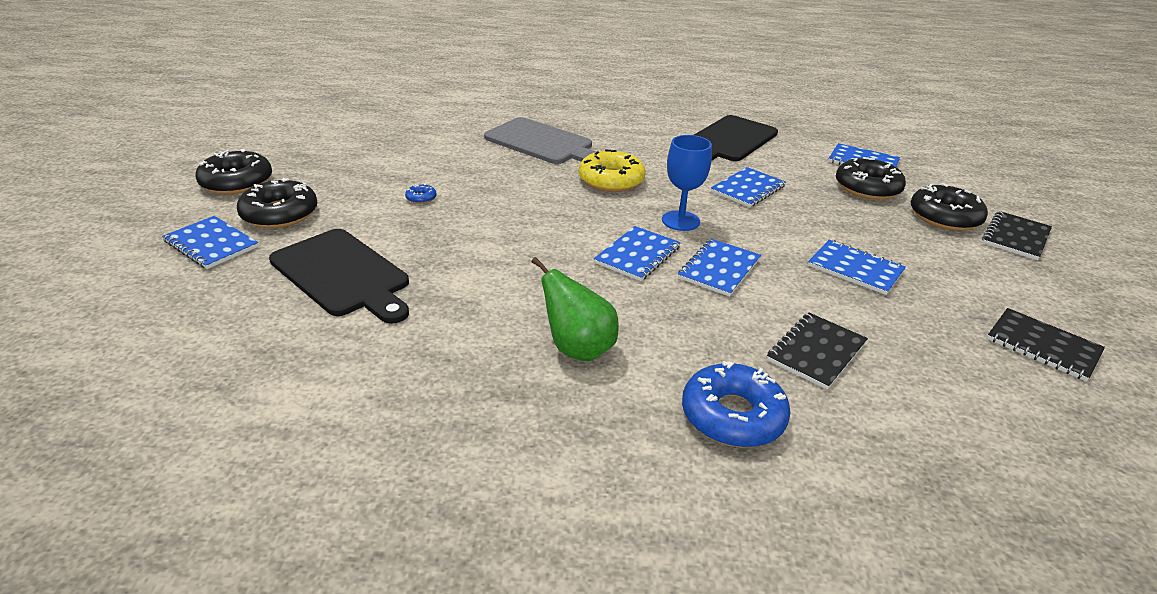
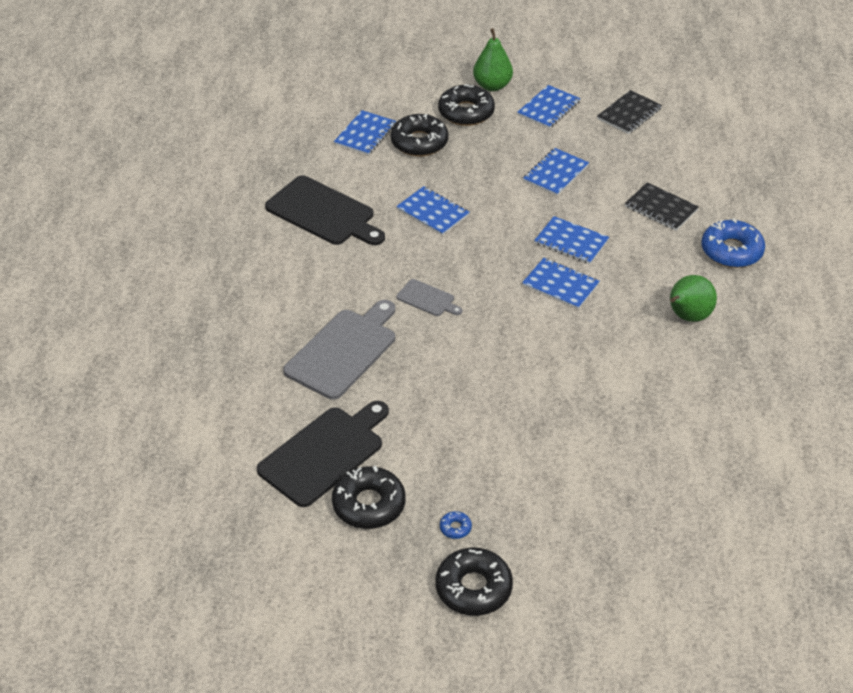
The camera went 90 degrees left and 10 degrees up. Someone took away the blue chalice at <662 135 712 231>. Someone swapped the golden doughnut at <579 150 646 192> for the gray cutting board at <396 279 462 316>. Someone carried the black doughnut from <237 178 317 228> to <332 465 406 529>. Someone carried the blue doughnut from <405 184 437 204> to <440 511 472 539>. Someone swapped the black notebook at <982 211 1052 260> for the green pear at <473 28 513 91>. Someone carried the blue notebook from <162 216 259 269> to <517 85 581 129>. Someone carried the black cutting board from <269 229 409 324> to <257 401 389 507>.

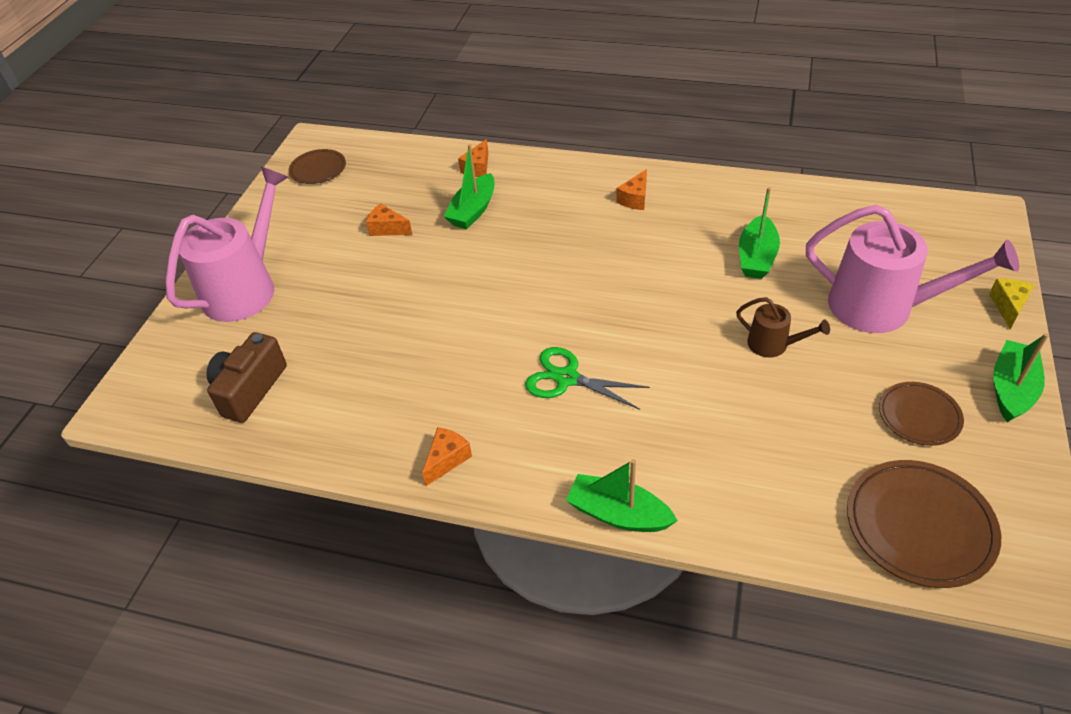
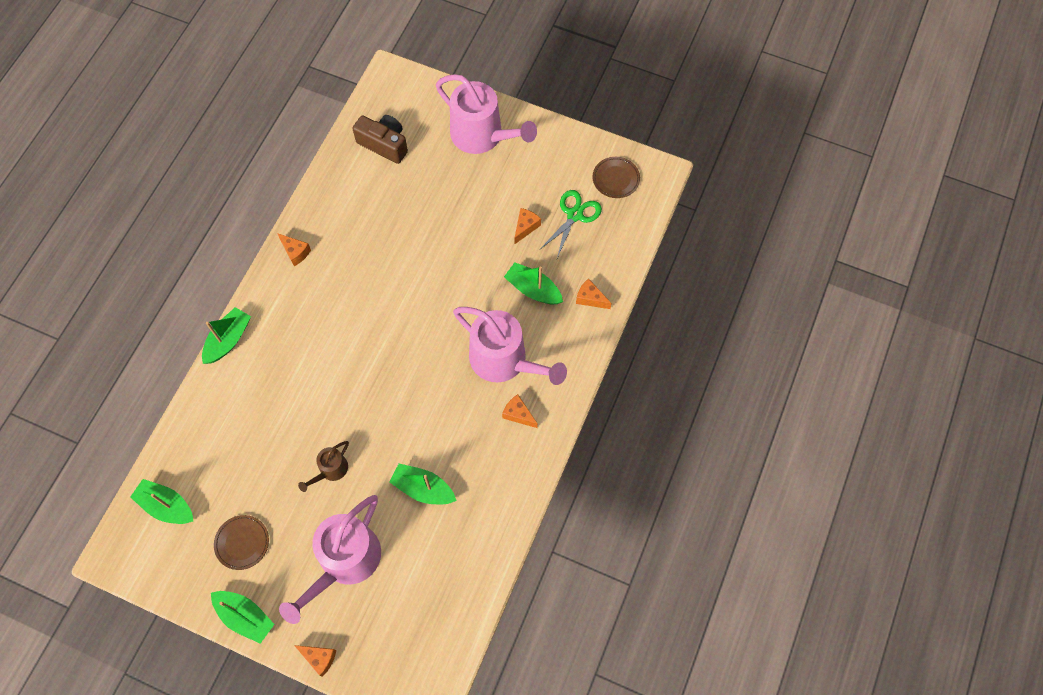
The camera went 95 degrees right and 20 degrees up. Someone repainted the golden cheese wedge at <989 279 1034 329>, which became the bright orange cheese wedge at <294 645 336 677>. Someone carried the green scissors from <525 347 650 410> to <540 190 602 258>. Someone swapped the dark brown plate at <847 460 1001 588> for the green sailboat at <130 479 193 524>. Someone put down the rosy watering can at <453 307 567 385>.

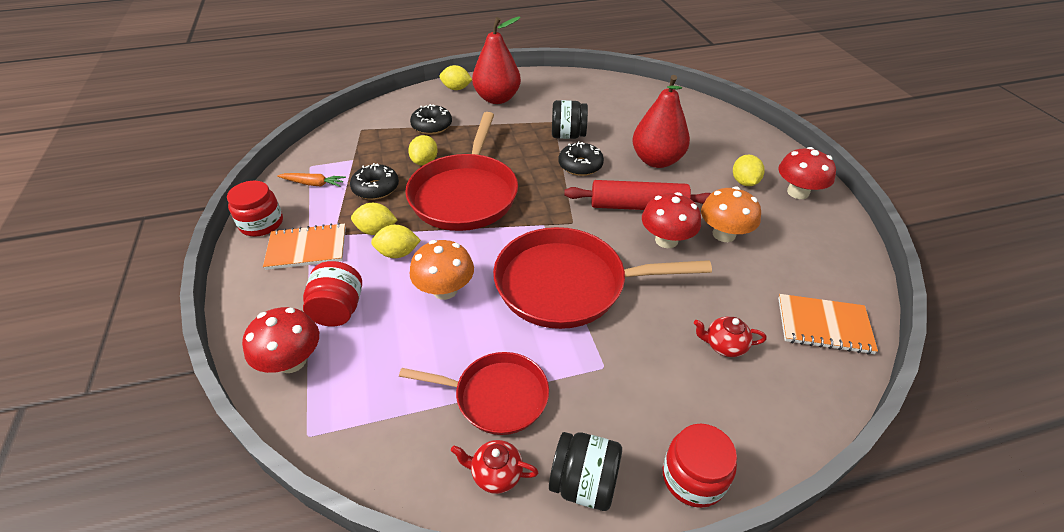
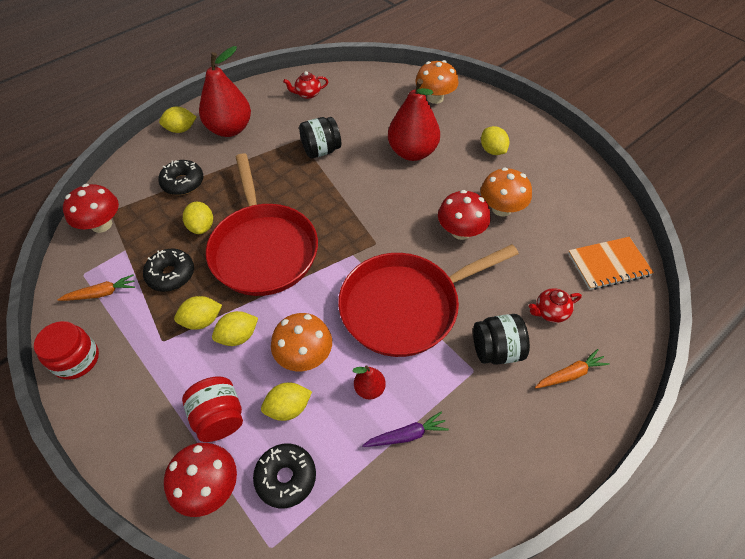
The camera went 25 degrees left and 10 degrees up. Someone carried the black doughnut from <558 141 604 176> to <253 444 316 508>. Someone carried the red fungus from <778 147 836 199> to <63 184 119 233>. Someone took away the red rolling pin at <564 180 711 210>. Someone took away the bright orange notebook at <263 223 346 270>. Someone swapped the red pan at <399 352 549 435> for the violet toy carrot at <362 412 449 447>. Someone took away the red preserve jar at <663 424 737 508>. Someone carried the black preserve jar from <549 432 622 511> to <473 314 530 365>. Someone carried the red tea pot from <451 440 539 494> to <283 71 328 99>. Someone put down the bright orange fungus at <415 60 458 104>. Someone put down the bright orange toy carrot at <535 349 610 388>. Someone put down the red pear at <352 365 386 400>. Someone put down the golden lemon at <261 383 312 421>.

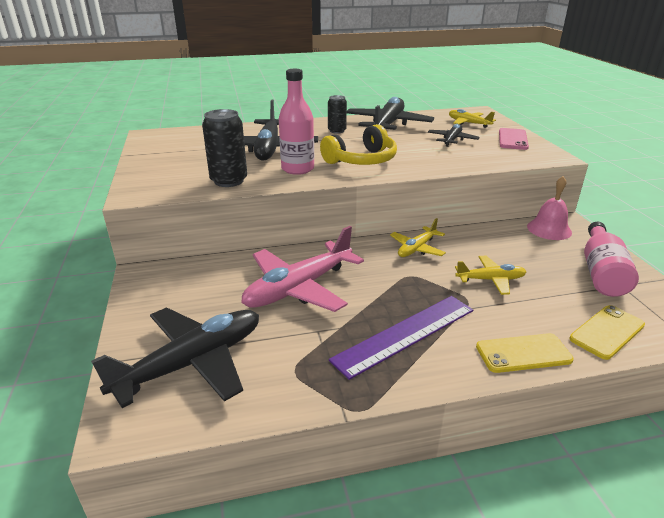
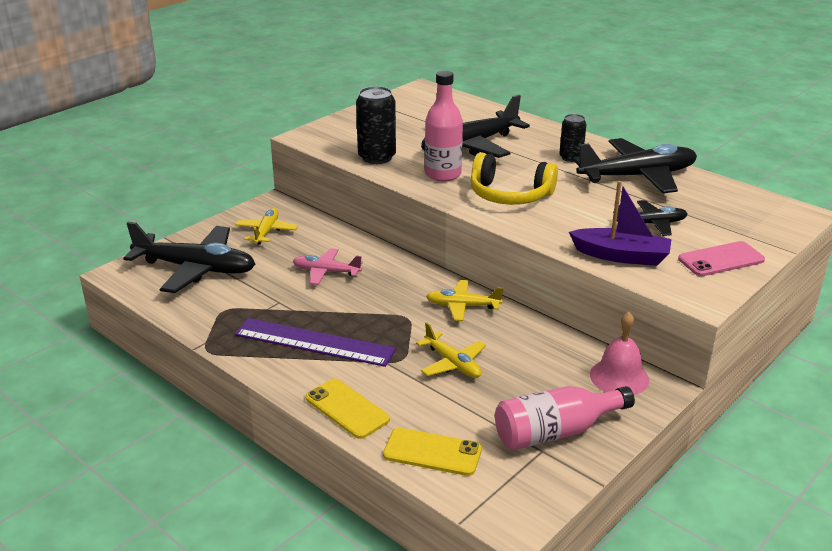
The camera went 55 degrees right and 0 degrees up. Someone carried the golden toy plane from <449 109 496 128> to <235 208 298 245>. Someone scaled the rosy toy plane at <241 226 364 312> by 0.54. Someone put down the violet sailboat at <569 181 672 266>.

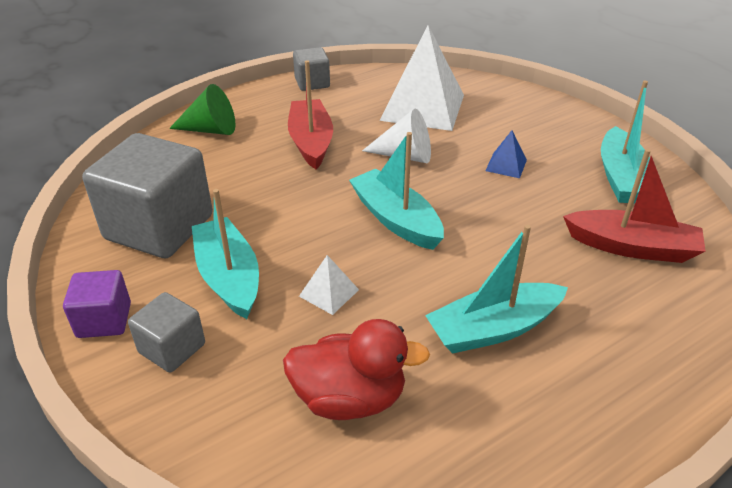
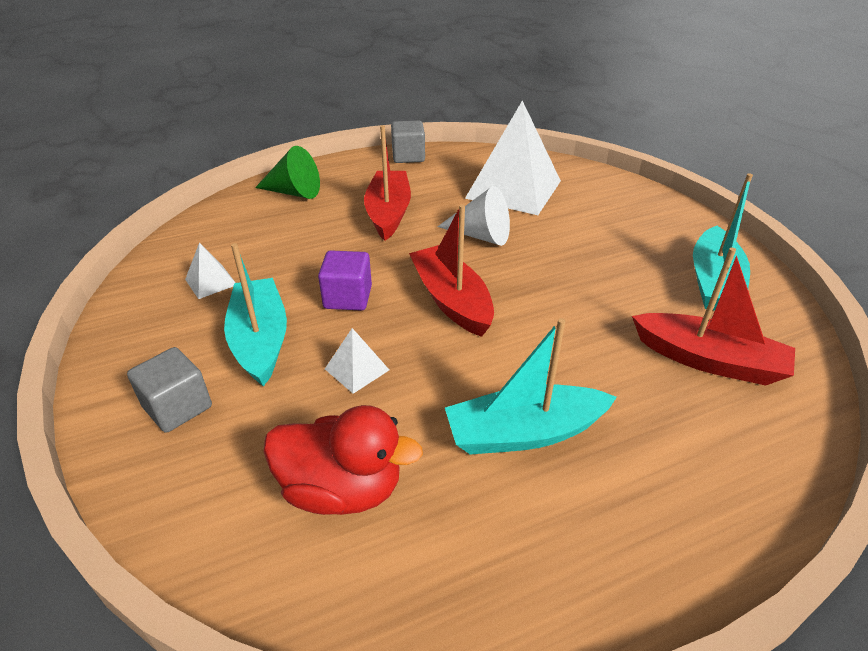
The camera went 10 degrees right and 0 degrees up. Someone took away the blue solid pyramid at <485 130 527 178>. Someone repainted the aqua sailboat at <349 132 444 250>, which became the red sailboat at <409 204 494 337>. Someone swapped the gray block at <82 133 213 258> for the pure white solid pyramid at <185 243 236 299>. Someone carried the violet block from <63 270 131 338> to <318 250 372 311>.

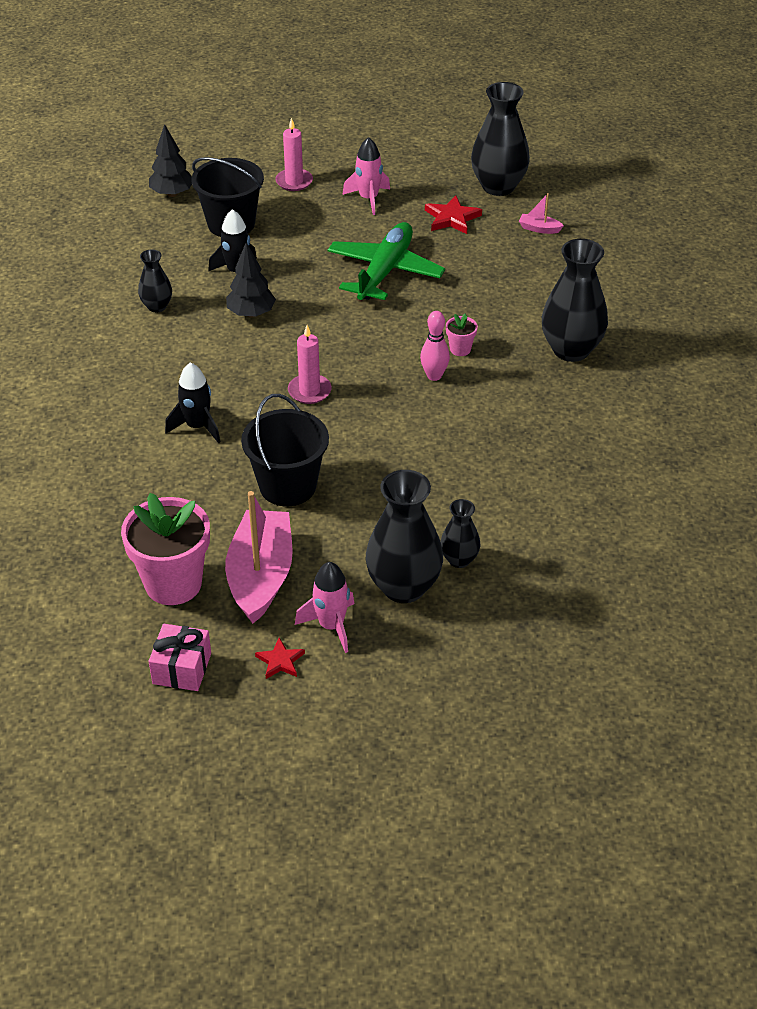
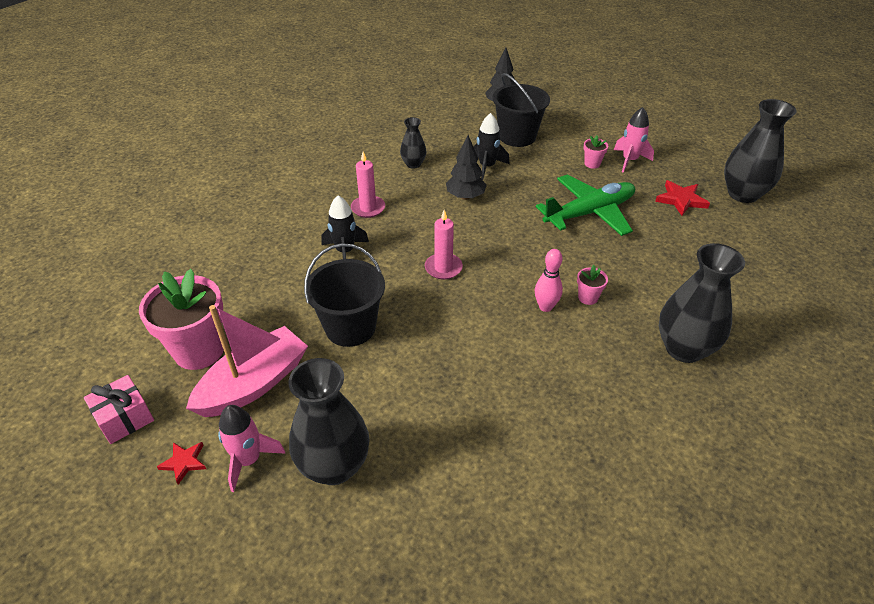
The camera went 40 degrees right and 0 degrees up. Someone carried the rosy wax candle from <275 118 313 191> to <351 152 385 218>. Someone took away the rosy sailboat at <519 193 564 234>. Someone took away the black tall vase at <440 499 481 568>. Someone put down the rosy plant pot at <584 135 608 169>.

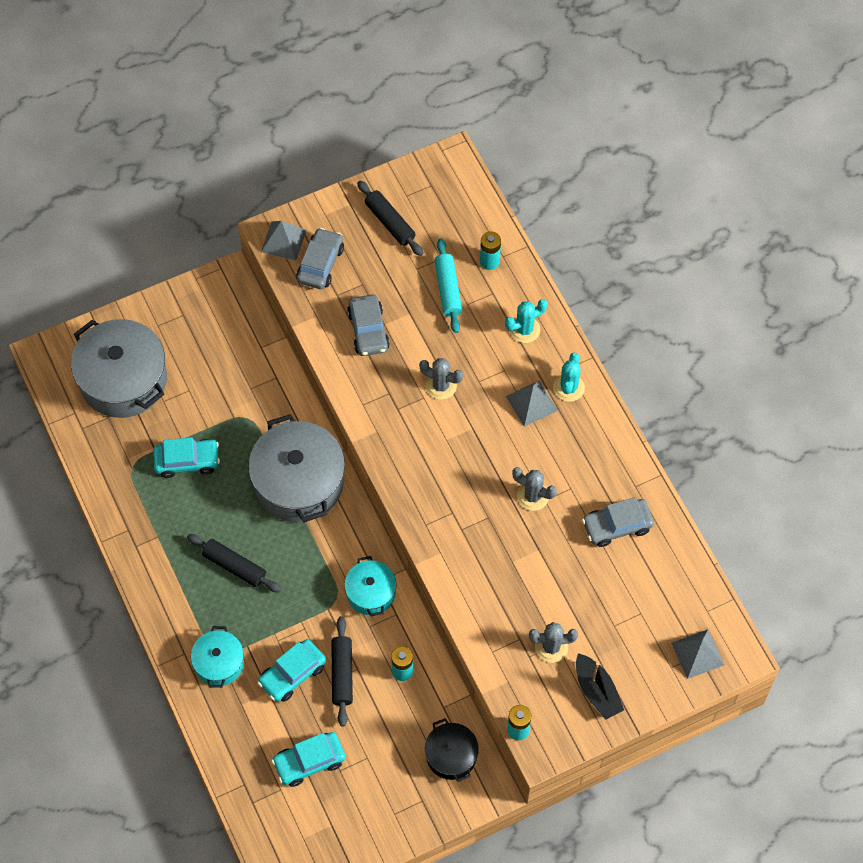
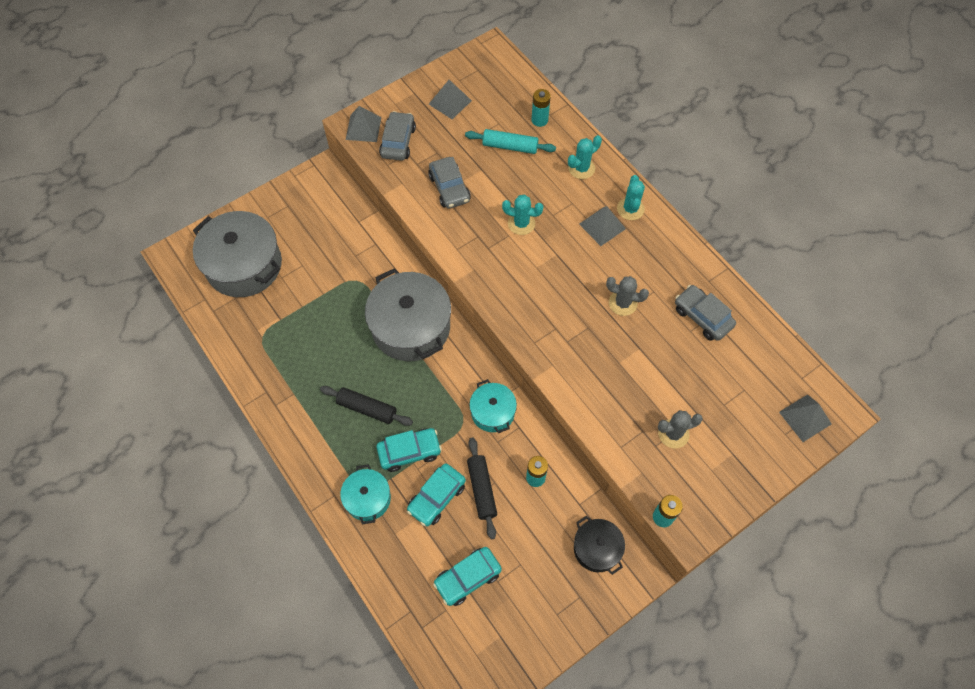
The camera went 10 degrees left and 0 degrees up. Someone swapped the black rolling pin at <357 181 423 256> for the gray solid pyramid at <429 80 472 119>. Someone rotated the aqua rolling pin at <434 238 462 333> by 60 degrees counterclockwise. Someone repainted the gray prickly plant at <419 358 463 400>, which became the aqua prickly plant at <502 195 544 235>. Someone carried the aqua toy car from <153 437 220 478> to <376 428 442 472>. Someone rotated the gray toy car at <582 497 654 547> by 75 degrees clockwise. Someone took away the black sailboat at <576 653 624 720>.

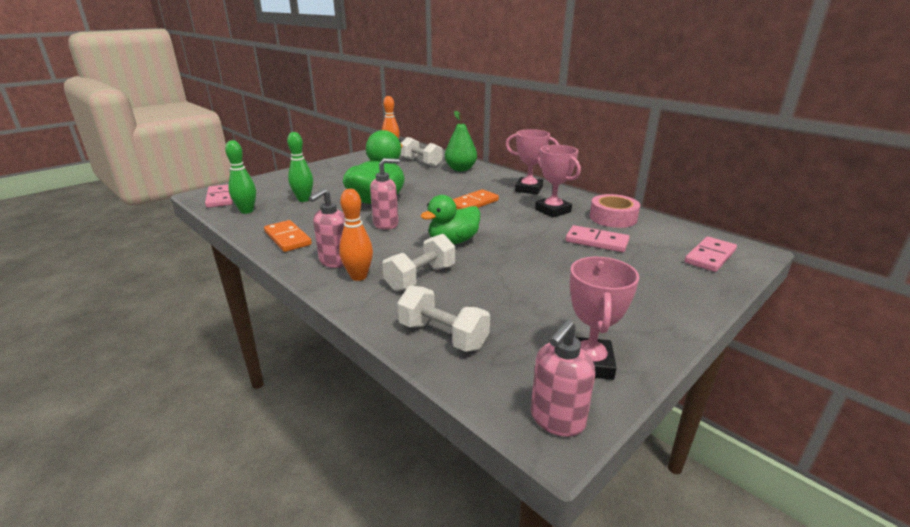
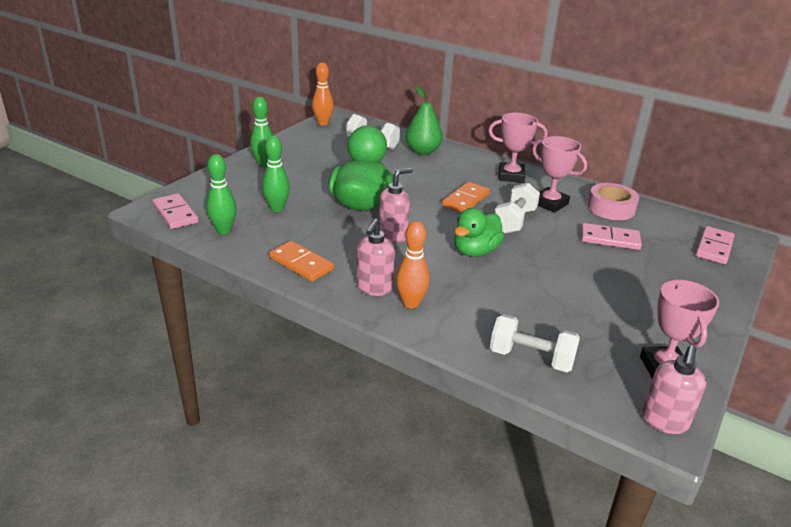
The camera went 15 degrees left and 5 degrees up. Someone carried the pure white free weight from <382 234 455 291> to <494 183 540 234>. Someone put down the green skittle at <250 97 273 167>.

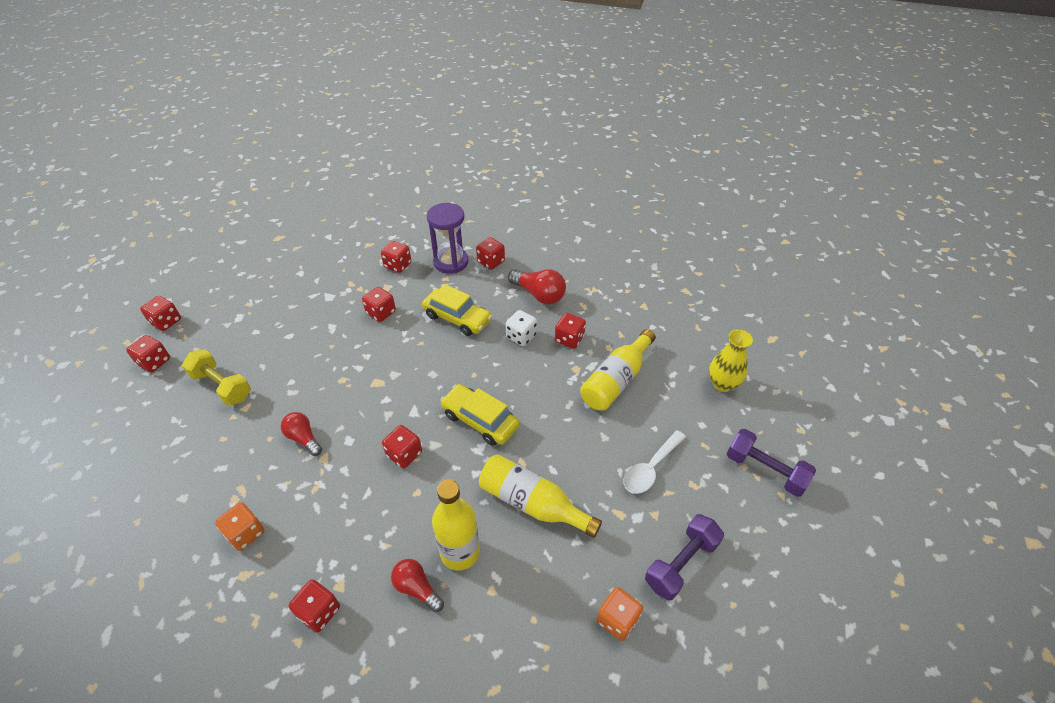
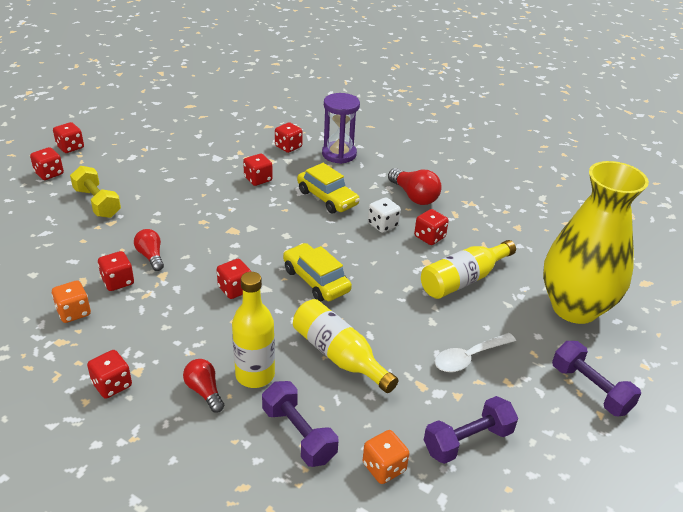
The camera went 15 degrees right and 10 degrees down. Someone carried the red dice from <476 237 505 270> to <98 251 134 291>. Someone scaled the golden tall vase at <709 329 753 392> by 2.14. Someone put down the violet free weight at <262 381 338 467>.

